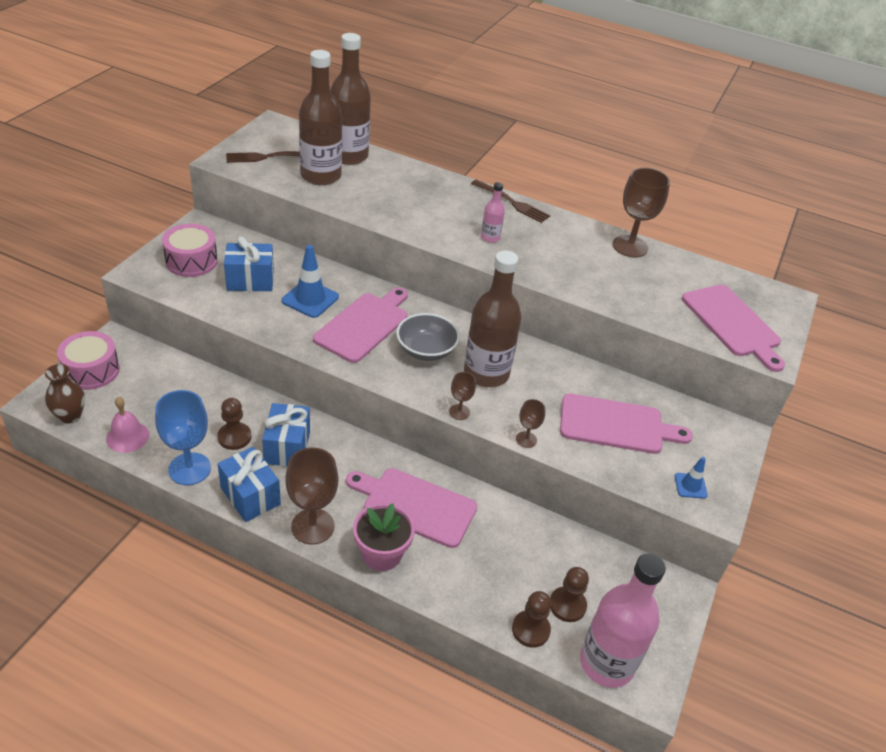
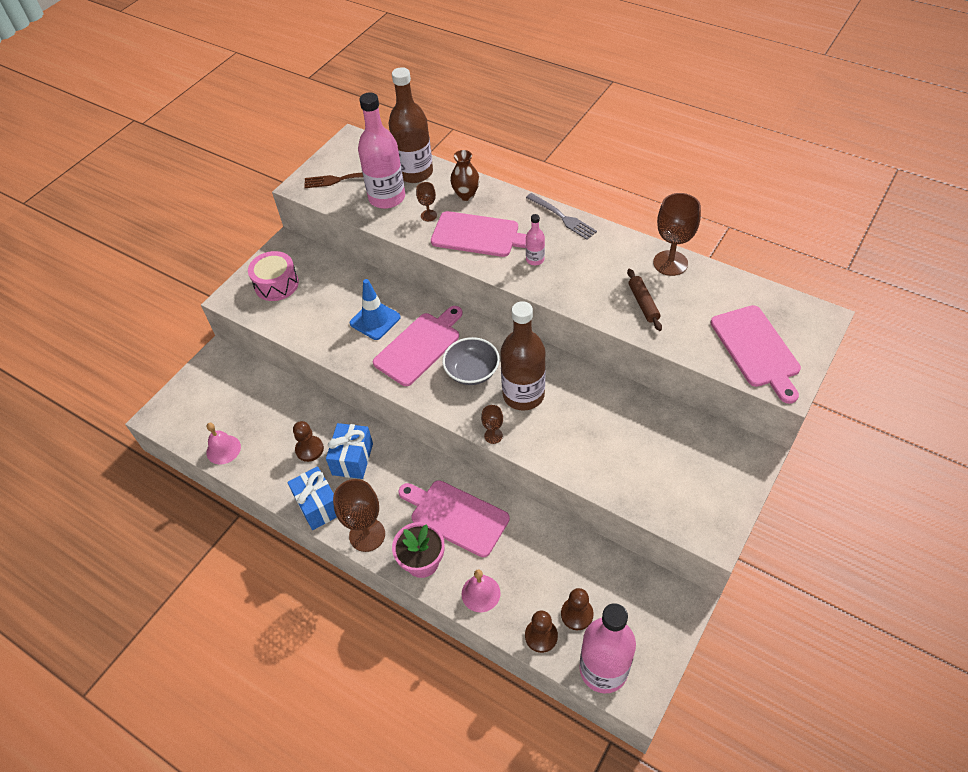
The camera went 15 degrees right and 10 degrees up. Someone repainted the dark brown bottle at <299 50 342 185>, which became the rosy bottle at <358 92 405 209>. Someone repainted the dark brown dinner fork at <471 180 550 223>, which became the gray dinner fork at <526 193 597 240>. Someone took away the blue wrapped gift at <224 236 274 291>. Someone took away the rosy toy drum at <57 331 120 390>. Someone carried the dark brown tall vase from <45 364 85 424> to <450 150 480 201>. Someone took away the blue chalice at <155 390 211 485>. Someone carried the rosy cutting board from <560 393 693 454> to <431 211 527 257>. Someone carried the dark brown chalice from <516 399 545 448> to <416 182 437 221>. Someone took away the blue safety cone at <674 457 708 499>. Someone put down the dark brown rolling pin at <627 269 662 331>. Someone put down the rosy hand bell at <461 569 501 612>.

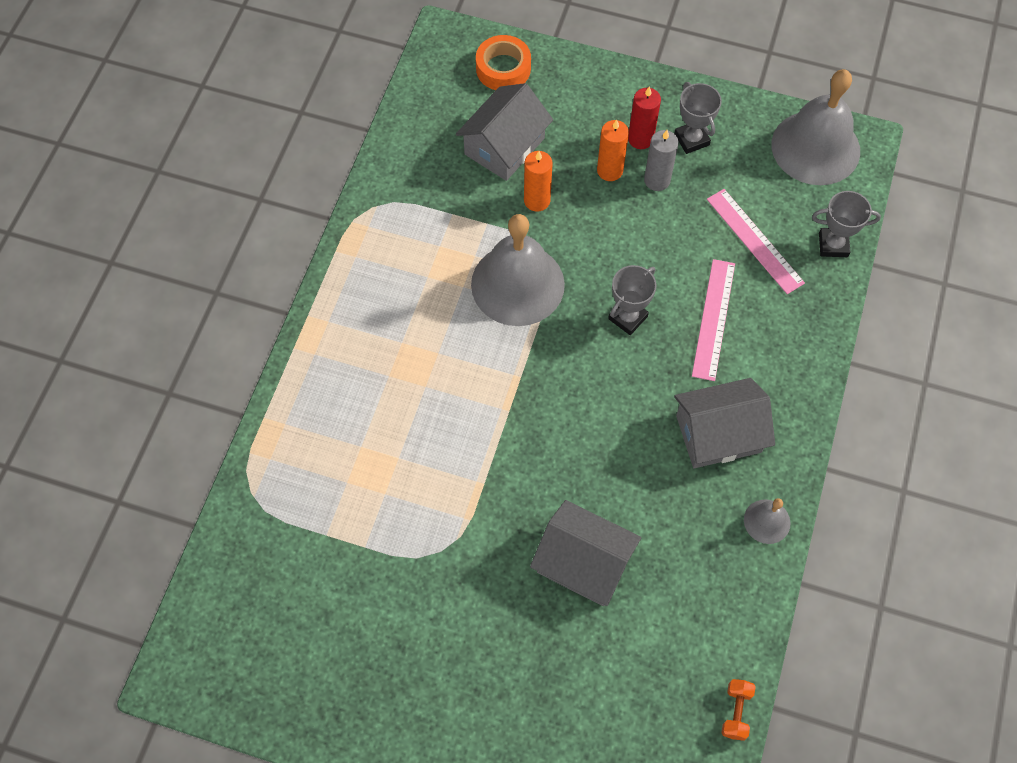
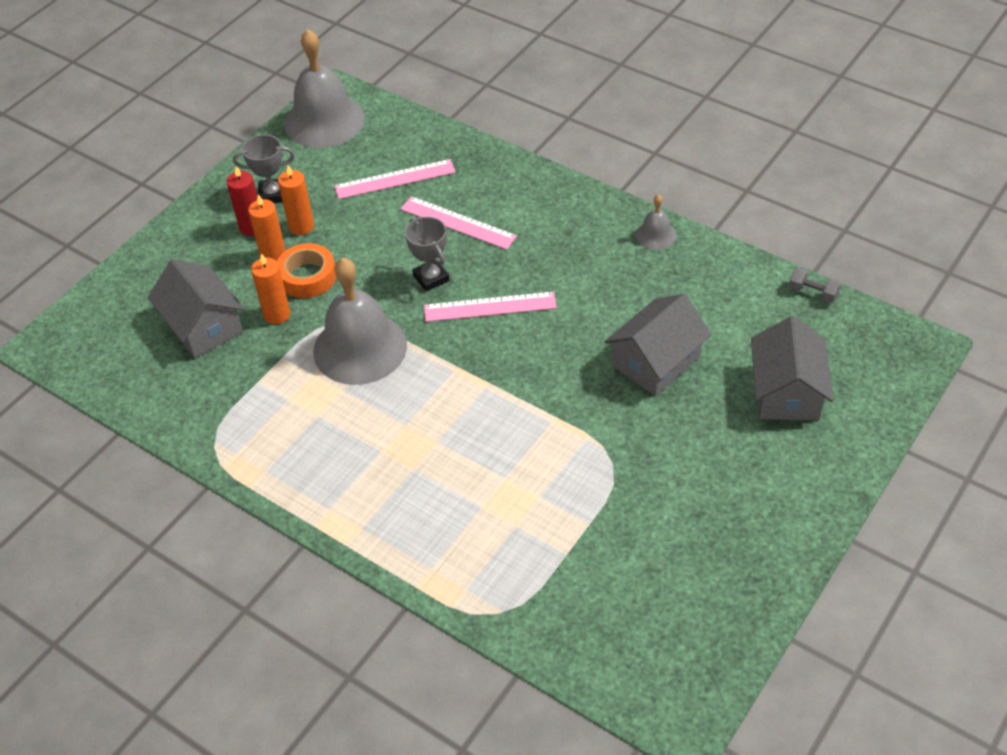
The camera went 70 degrees left and 15 degrees down. Someone carried the bright orange sticky tape from <476 35 531 90> to <277 243 336 298>. Someone repainted the gray wax candle at <644 130 679 191>, which became the bright orange wax candle at <278 165 314 235>. Someone took away the gray award cup at <812 191 881 257>. Someone carried the gray toy house from <674 378 775 468> to <751 316 833 420>. Someone repainted the bright orange free weight at <722 679 756 741>, which became the gray free weight at <789 267 841 303>. Someone put down the rosy straightedge at <424 291 557 322>.

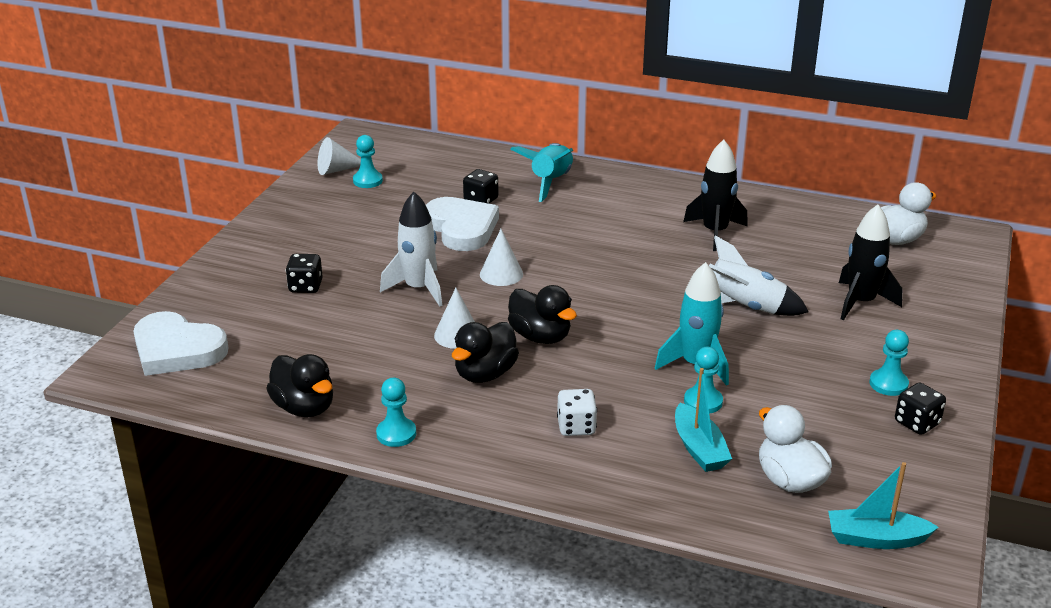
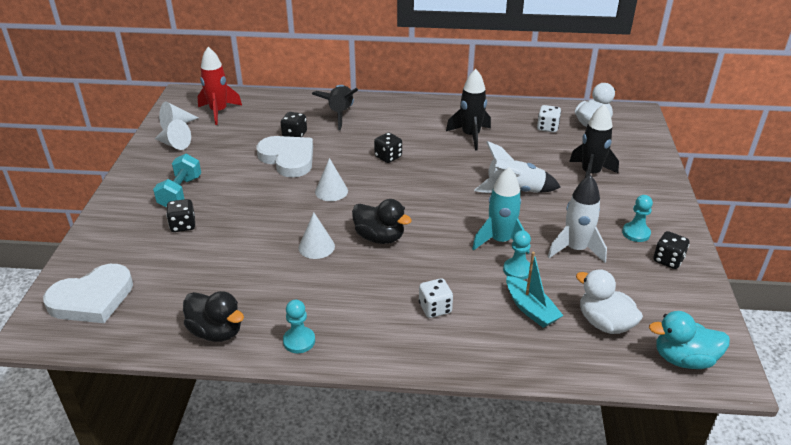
The camera went 15 degrees left and 5 degrees up. Someone took away the aqua pawn at <353 135 383 188>. Someone repainted the aqua toy rocket at <510 143 573 202>, which became the black toy rocket at <312 85 358 130>. Someone carried the pure white toy rocket from <380 192 442 307> to <548 175 607 263>. Someone rotated the pure white heart shape at <133 311 229 376> by 45 degrees counterclockwise. Someone took away the black toy duck at <452 322 519 383>. Someone swapped the aqua sailboat at <828 462 939 549> for the aqua toy duck at <649 311 730 369>. Someone put down the red toy rocket at <197 47 242 125>. Someone put down the pure white dice at <537 105 561 132>. Someone put down the pure white solid cone at <155 119 191 150>. Someone put down the black dice at <374 132 402 163>. Someone put down the aqua free weight at <153 154 201 208>.

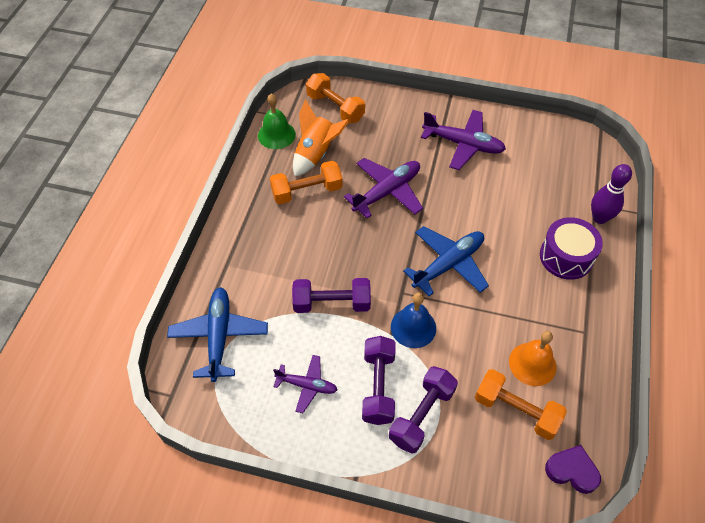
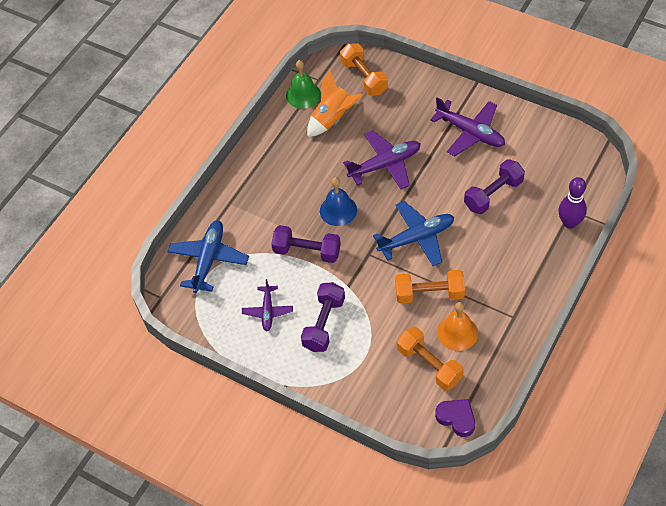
The camera went 20 degrees right and 0 degrees up. Someone carried the bright orange free weight from <270 161 343 204> to <395 270 465 304>. Someone took away the violet toy drum at <540 217 603 280>. Someone carried the blue hand bell from <391 293 436 348> to <320 177 357 226>. Someone rotated the violet toy plane at <273 355 337 413> by 60 degrees clockwise. Someone carried the violet free weight from <389 366 458 454> to <464 159 525 214>.

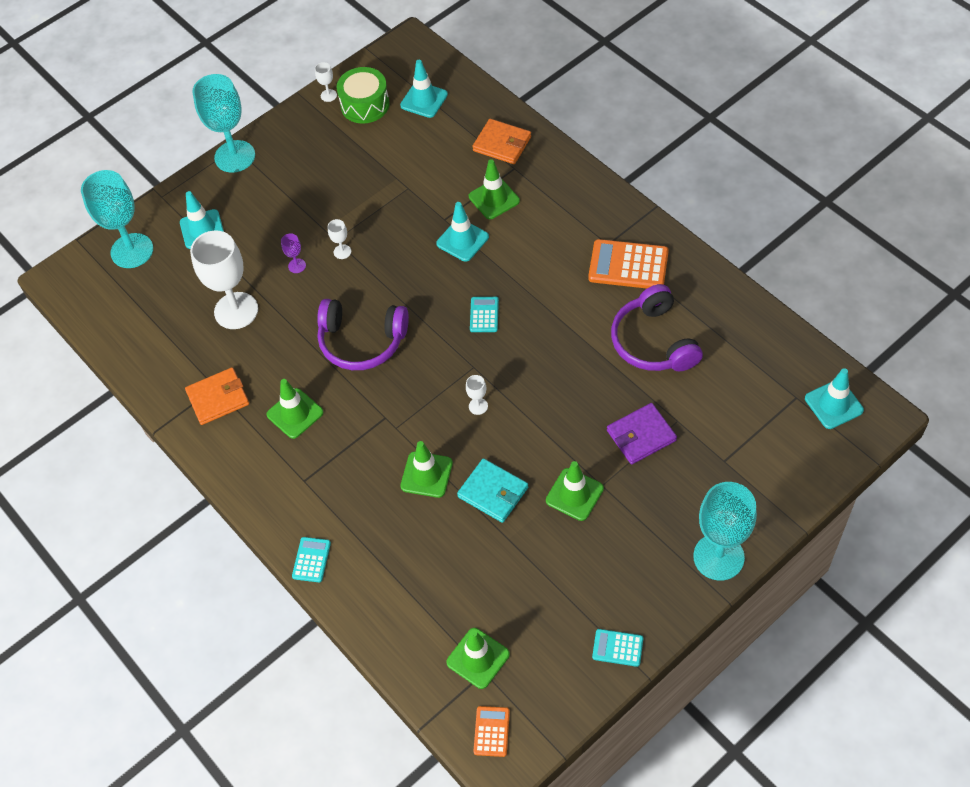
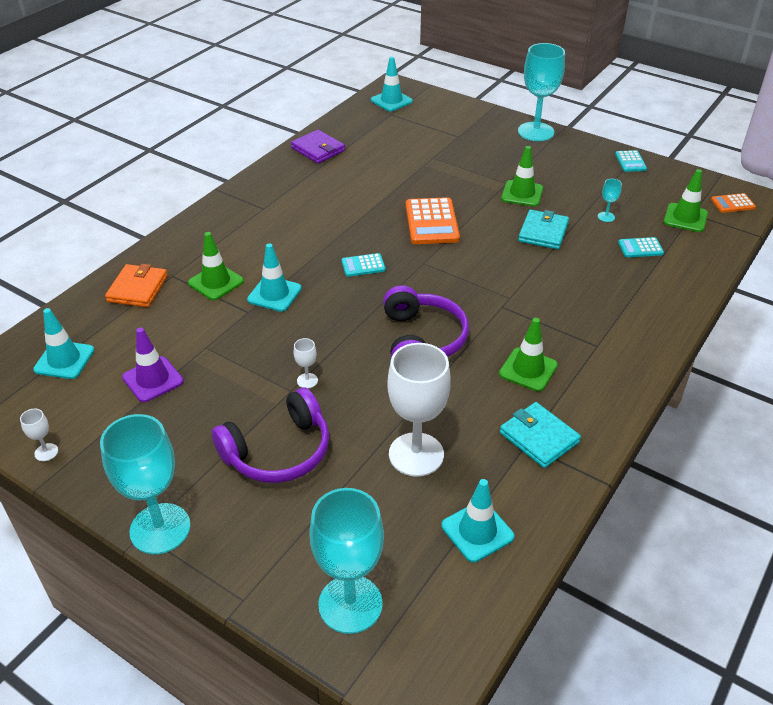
The camera went 110 degrees left and 15 degrees down. Someone took away the green toy drum at <337 67 390 124>. Someone carried the aqua safety cone from <180 191 224 249> to <441 479 515 563>. Someone took away the violet chalice at <281 233 306 273>. Someone carried the bright orange pocket calculator from <588 239 669 288> to <406 197 460 244>. Someone carried the violet headset from <611 284 703 371> to <212 388 329 483>. Someone repainted the bright orange wallet at <185 368 249 425>, which became the aqua wallet at <500 402 581 468>. Someone took away the pure white chalice at <466 375 488 415>. Someone carried the violet wallet from <607 403 677 464> to <291 130 345 163>. Someone took away the green safety cone at <400 441 453 498>. Someone carried the aqua pocket calculator from <292 537 331 582> to <618 237 664 258>. Someone put down the aqua chalice at <598 179 622 222>. Someone put down the violet safety cone at <122 327 184 402>.

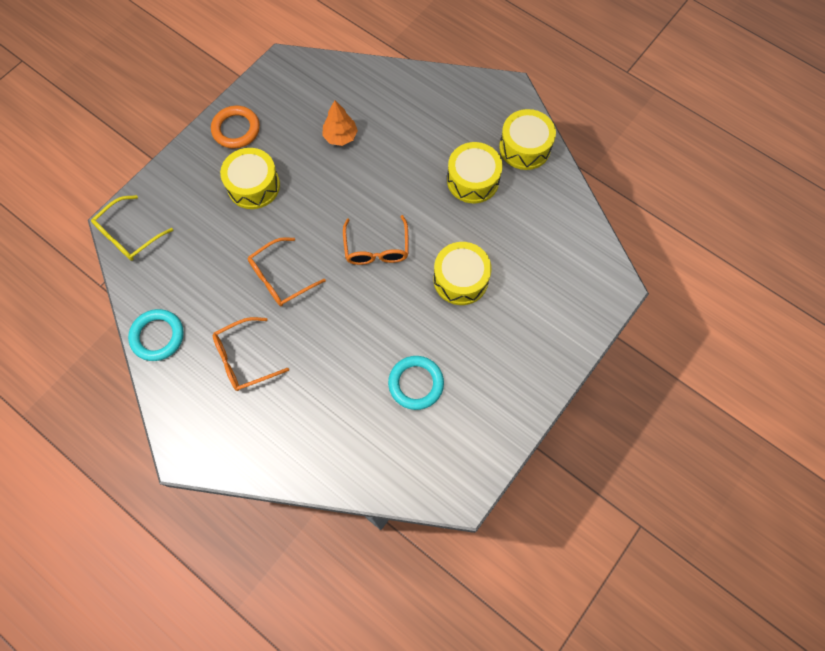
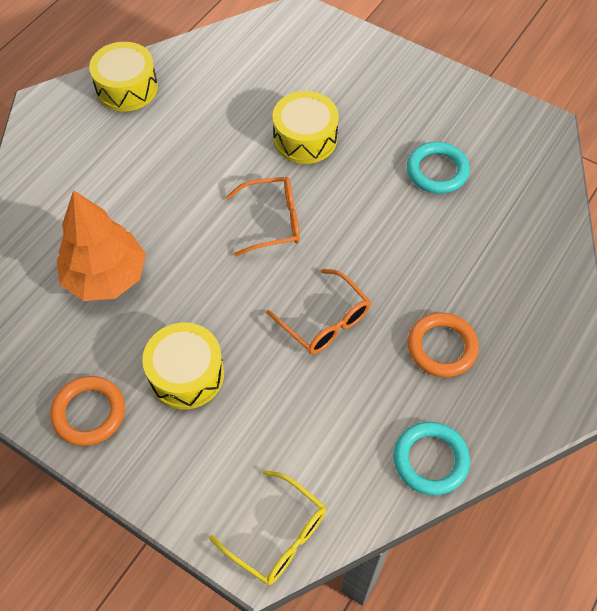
The camera went 95 degrees left and 10 degrees down. Someone scaled the bright orange fir tree at <322 100 358 146> by 1.78. Someone took away the golden toy drum at <447 142 503 203>. Someone swapped the bright orange glasses at <213 317 289 391> for the bright orange ring at <407 313 479 377>.

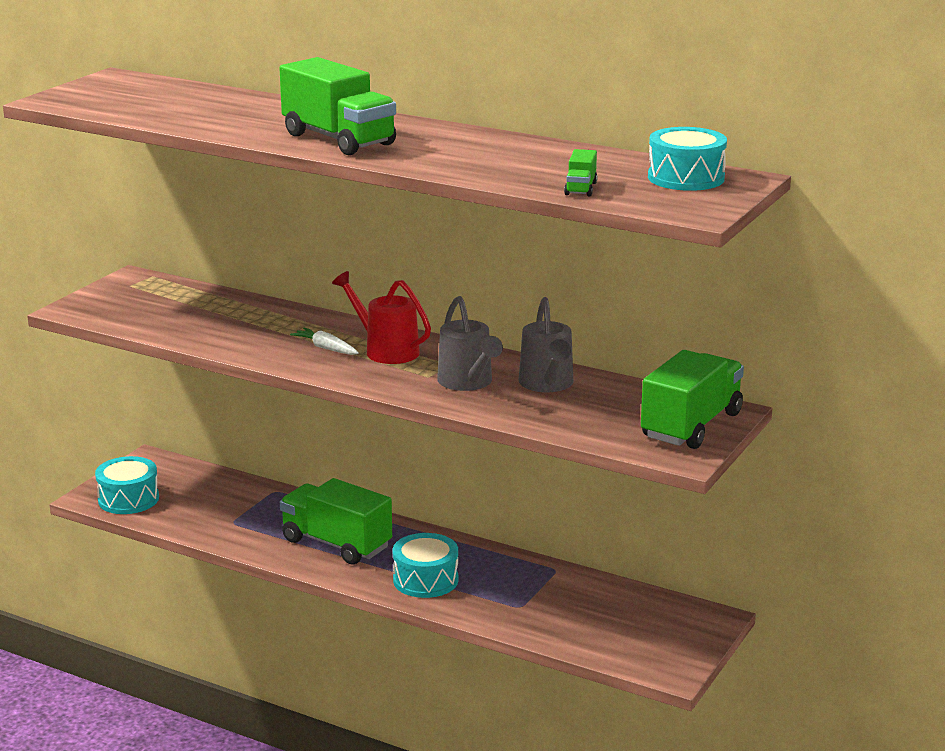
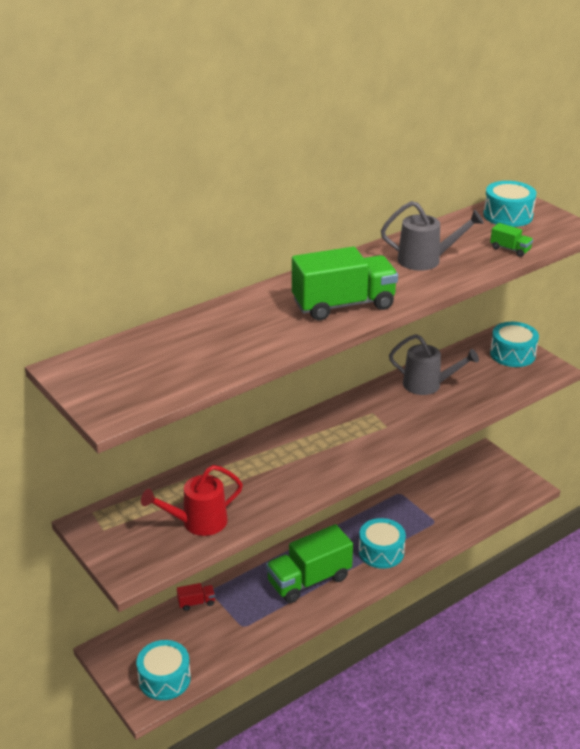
The camera went 65 degrees left and 10 degrees up. Someone carried the red watering can from <332 271 431 364> to <141 465 243 536>. Someone carried the gray watering can from <437 296 503 391> to <381 201 484 271>. Someone took away the pure white toy carrot at <290 327 359 355>. Someone swapped the green toy truck at <641 350 744 449> for the aqua toy drum at <490 322 539 367>. Someone put down the red toy truck at <177 583 215 611>.

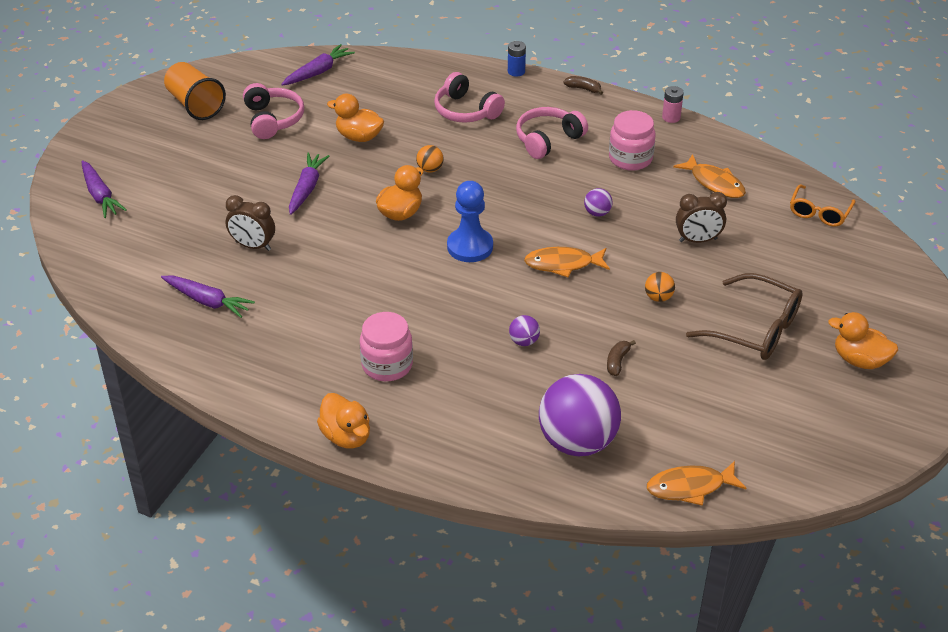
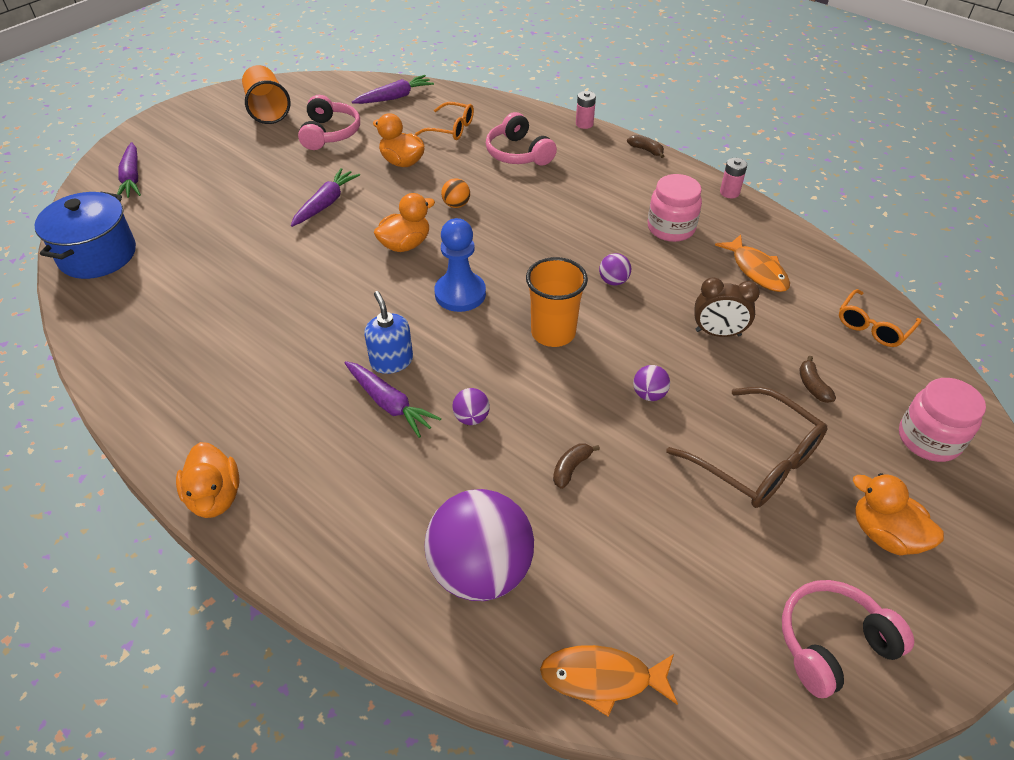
The camera went 15 degrees right and 5 degrees up. Someone repainted the blue AA battery at <508 41 526 77>, which became the rosy AA battery at <576 91 596 129>. Someone carried the rosy headset from <516 107 588 159> to <782 580 914 698>. Someone took away the dark brown bedside clock at <226 195 275 251>. Someone swapped the bright orange fish at <524 247 610 277> for the bright orange tumbler at <526 257 588 347>. Someone repainted the bright orange play ball at <645 272 675 302>, which became the violet play ball at <633 365 670 401>. Someone carried the violet toy carrot from <161 275 255 318> to <344 361 441 438>. Someone carried the rosy preserve jar from <360 312 413 381> to <899 378 986 462>. Someone put down the bright orange glasses at <415 102 474 140>. Someone put down the blue pot at <35 192 136 279>. Someone put down the blue pump bottle at <364 291 413 374>. Someone put down the dark brown banana at <799 356 836 403>.

